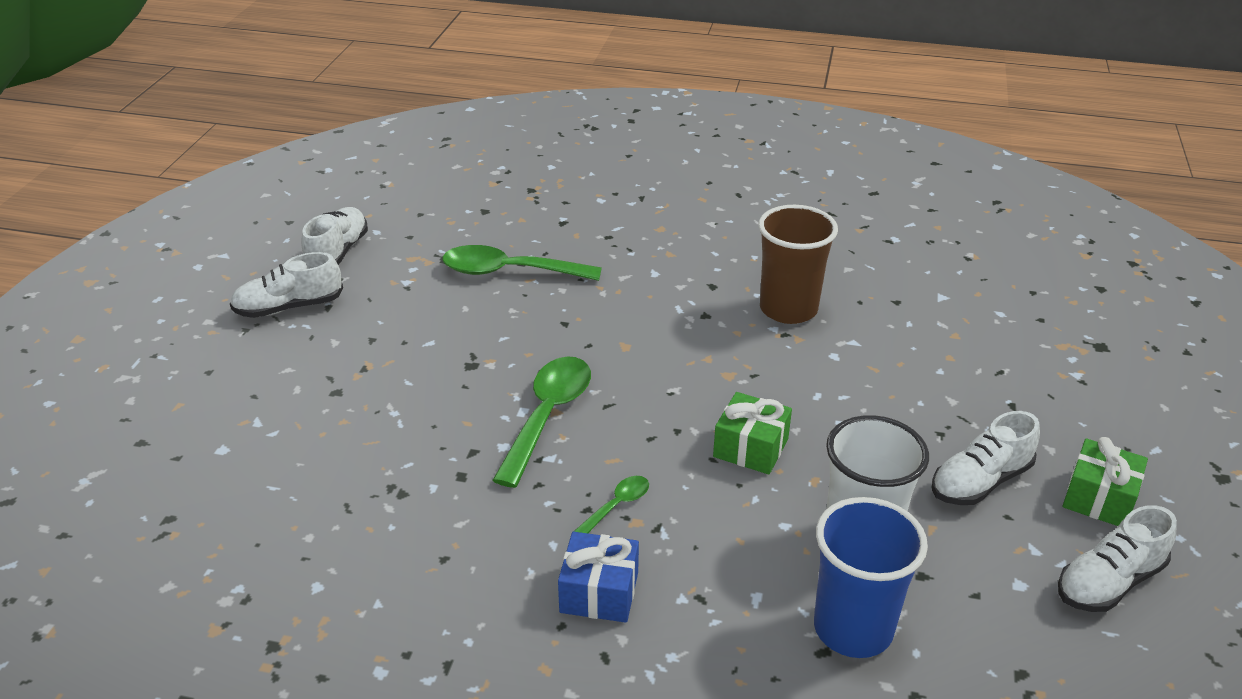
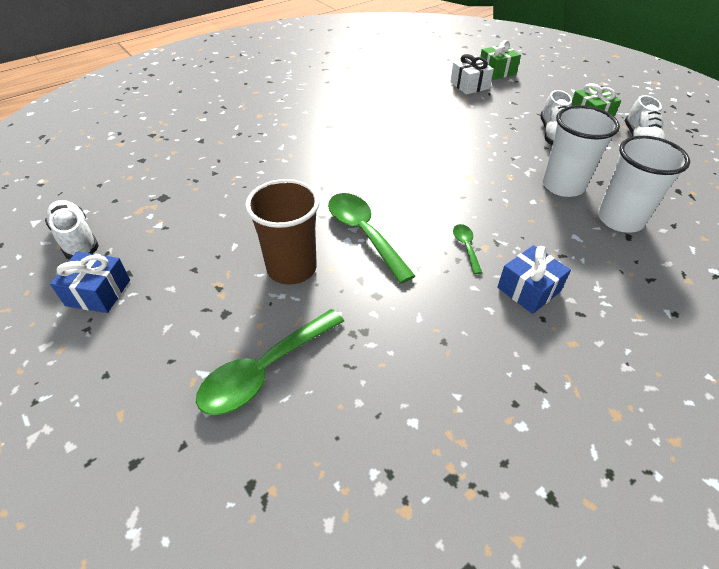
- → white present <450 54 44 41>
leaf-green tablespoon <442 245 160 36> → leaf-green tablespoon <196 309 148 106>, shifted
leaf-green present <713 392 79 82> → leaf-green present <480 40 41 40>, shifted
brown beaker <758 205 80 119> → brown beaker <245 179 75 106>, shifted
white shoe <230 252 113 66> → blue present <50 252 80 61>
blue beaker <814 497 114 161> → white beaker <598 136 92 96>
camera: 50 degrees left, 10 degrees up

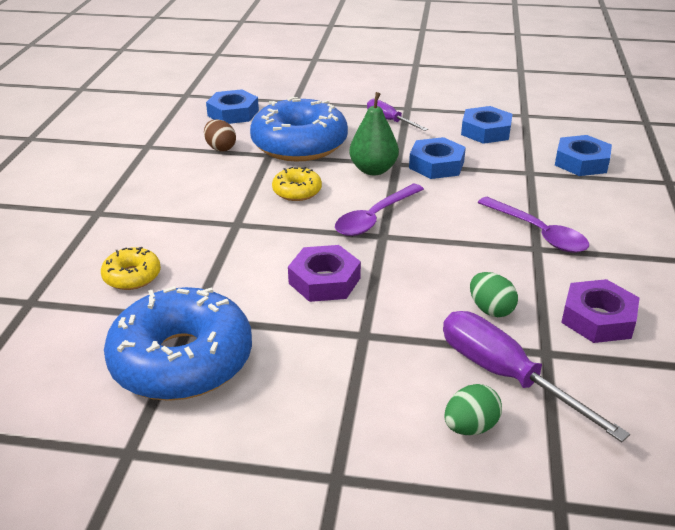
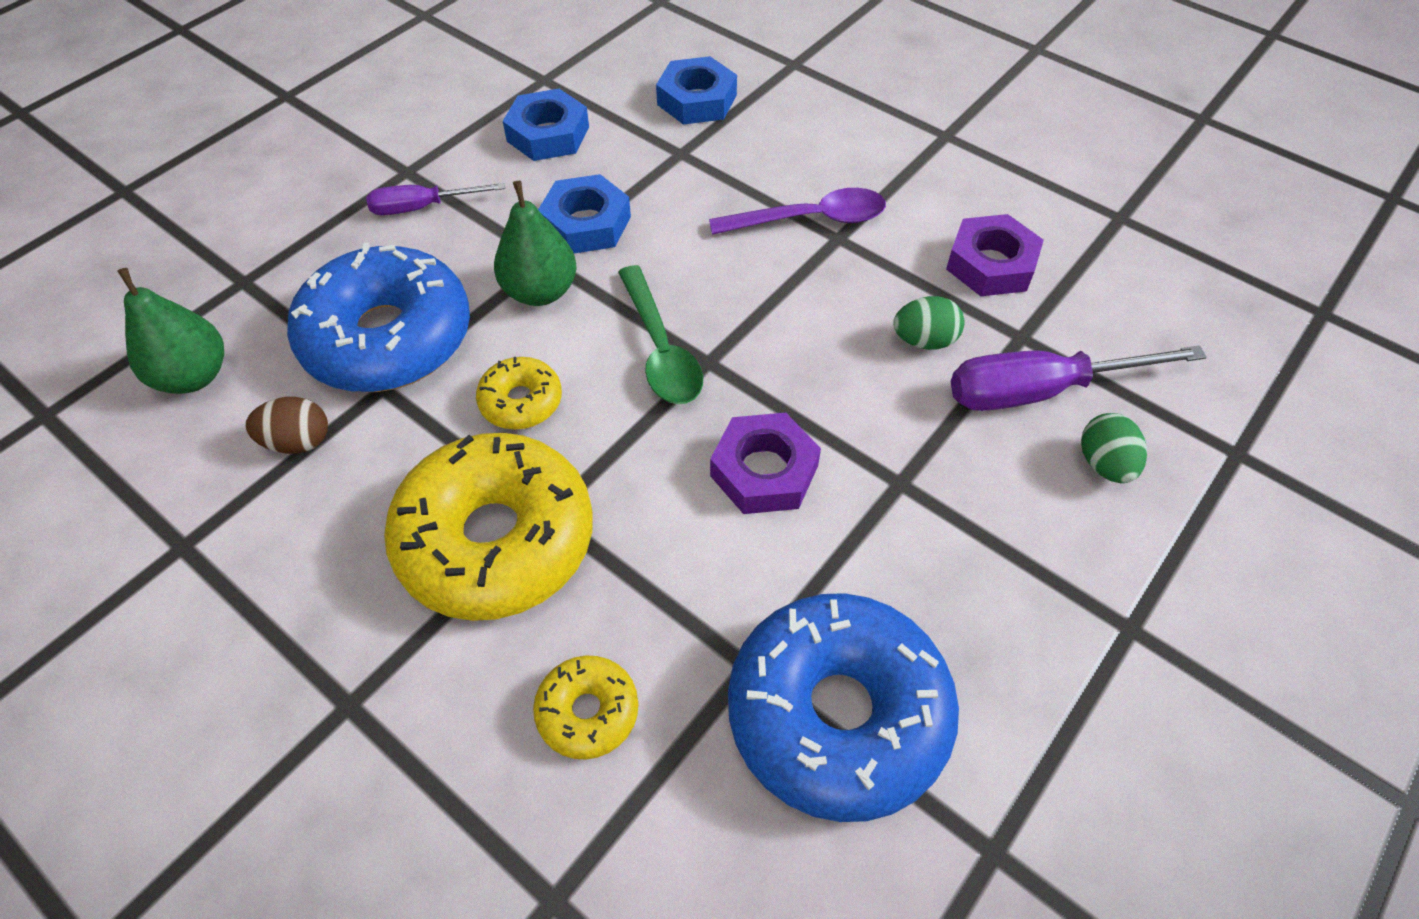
- → bright yellow donut <384 433 209 188>
blue hex nut <206 89 53 35> → leaf-green toy pear <118 268 106 126>
purple tablespoon <335 184 89 52> → leaf-green tablespoon <618 265 85 139>
camera: 60 degrees left, 20 degrees up

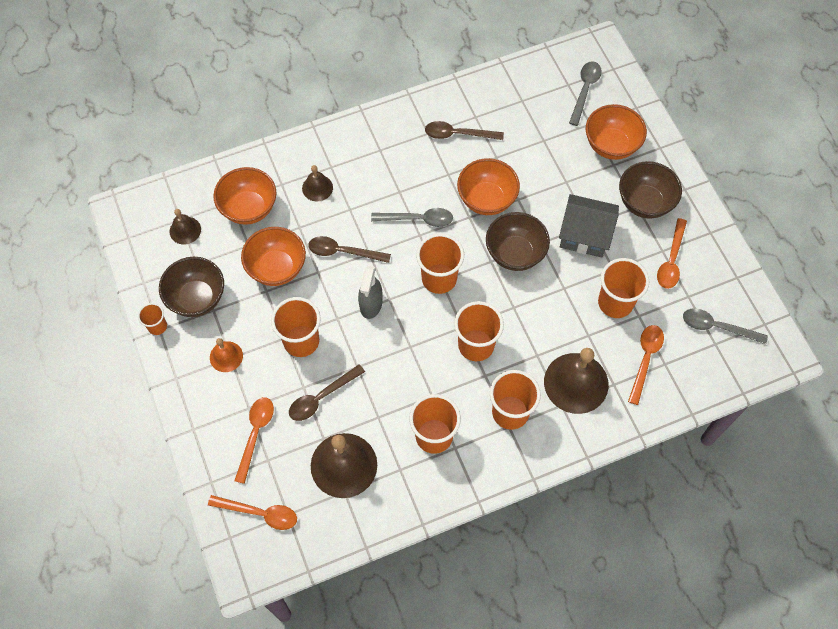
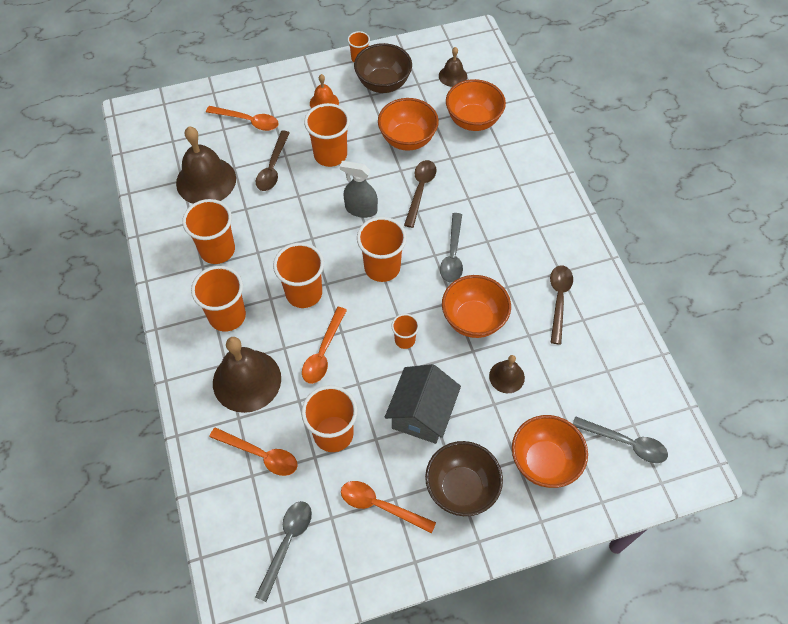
orange-coloured tablespoon <208 495 89 35> → orange-coloured tablespoon <302 307 45 77>, shifted
brown bell <302 165 31 37> → brown bell <489 355 36 38>, shifted
brown bowl <486 212 64 59> → orange-coloured beaker <392 314 27 35>
brown tablespoon <289 364 76 57> → brown tablespoon <256 131 34 60>, 135 degrees counterclockwise
camera: 95 degrees right, 5 degrees down

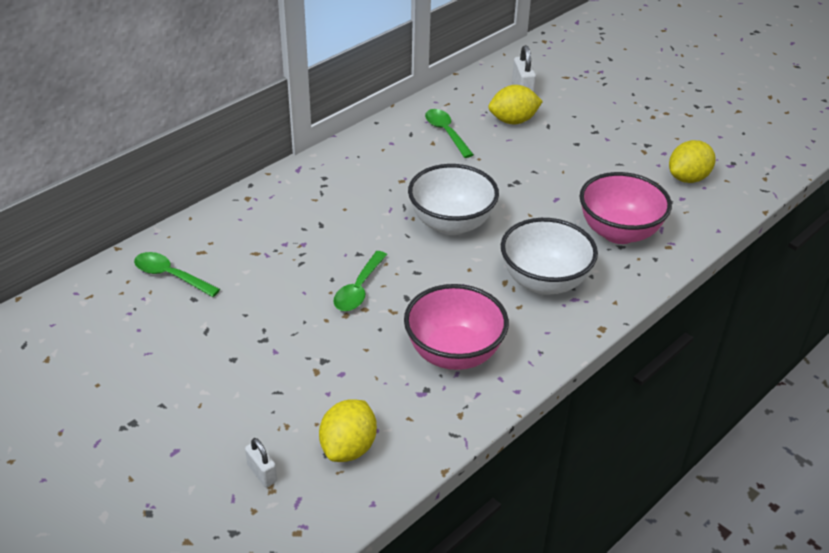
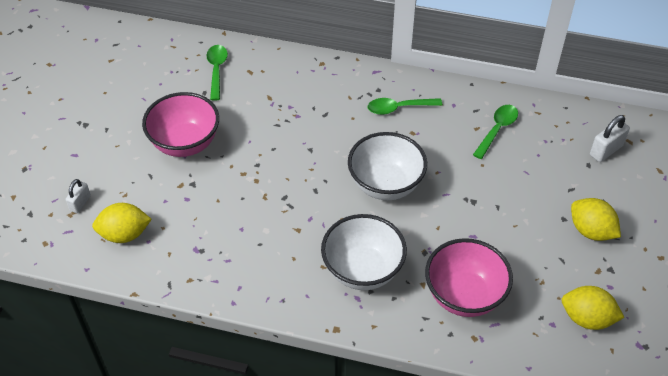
leaf-green tablespoon <333 251 54 60> → leaf-green tablespoon <368 98 74 17>, shifted
rosy bowl <404 284 105 86> → rosy bowl <142 92 77 65>, shifted
bright yellow toy lemon <489 85 54 39> → bright yellow toy lemon <571 198 50 43>, shifted
camera: 60 degrees right, 10 degrees up

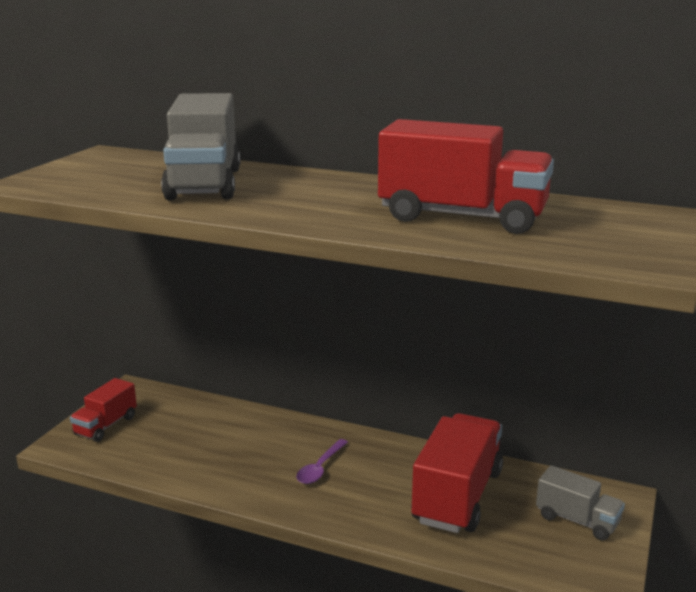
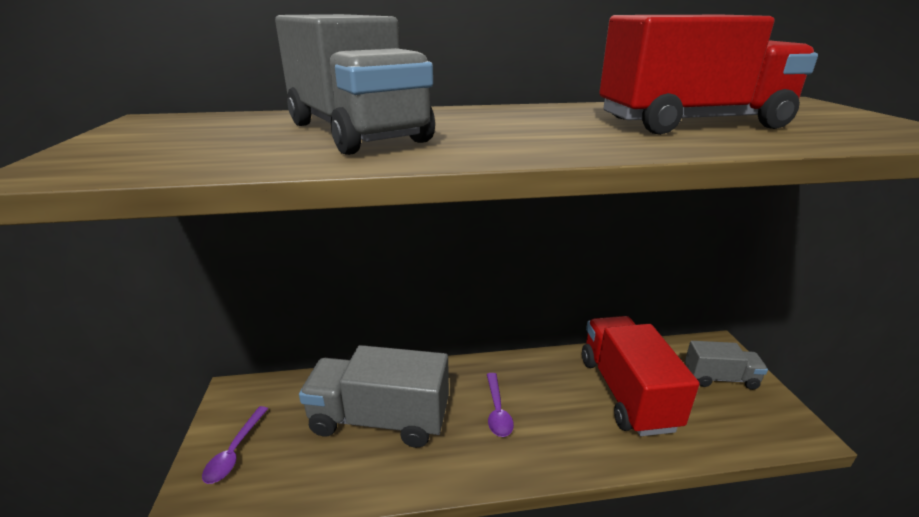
- → ash-grey truck <299 345 150 103>
crimson truck <70 378 67 64> → purple tablespoon <202 406 66 78>
camera: 30 degrees left, 5 degrees up

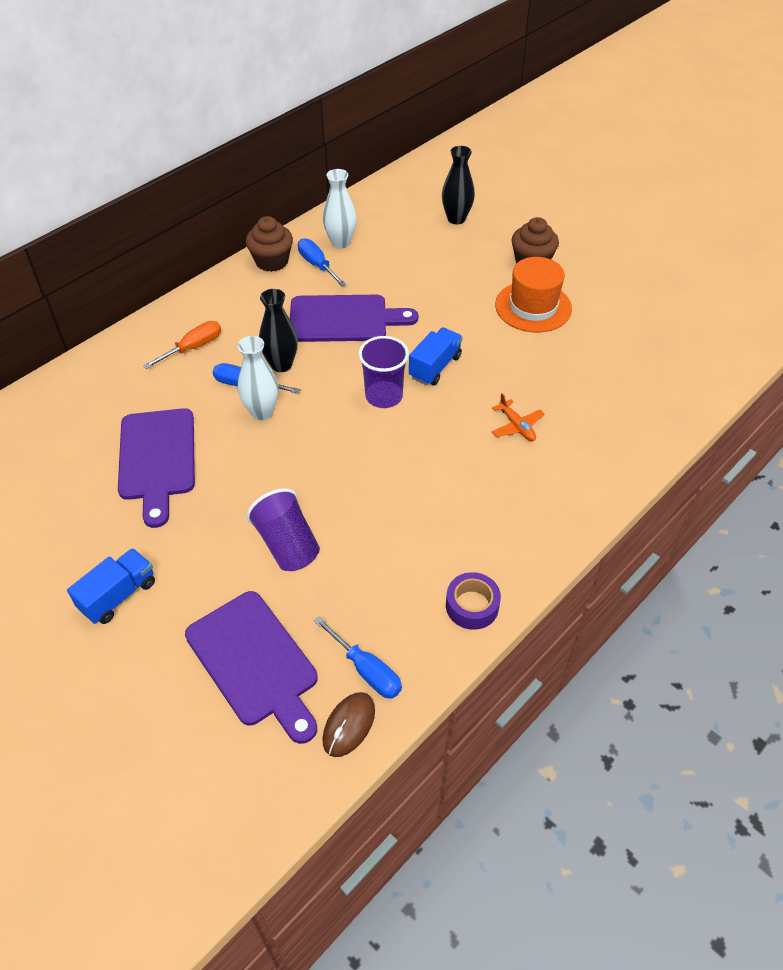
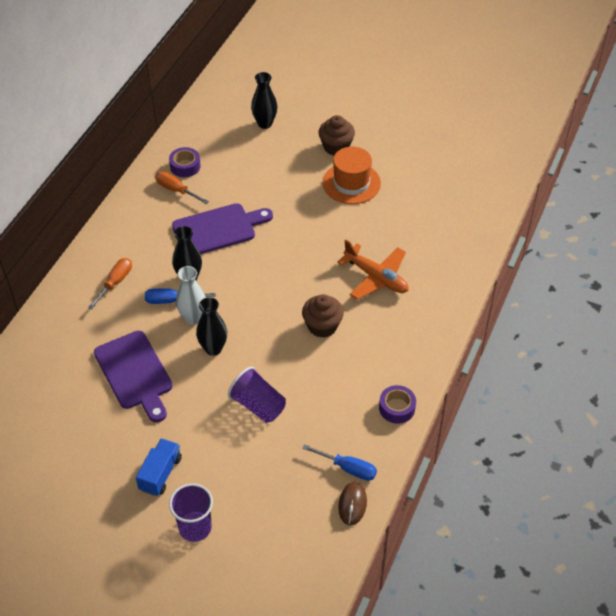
purple cutting board <185 591 133 153> → -
blue truck <409 327 53 58> → -
- → black flower vase <196 297 31 59>
brown fairy cake <246 216 47 56> → brown fairy cake <302 294 42 44>, shifted
purple beaker <358 336 51 72> → purple beaker <169 483 44 59>, shifted
white flower vase <323 169 34 80> → purple roll of tape <169 147 32 30>
blue hand screwdriver <298 238 48 48> → orange-coloured hand screwdriver <155 171 54 33>
orange-coloured plane <492 393 52 48> → orange-coloured plane <337 240 72 60>, x1.85
camera: 20 degrees left, 0 degrees up

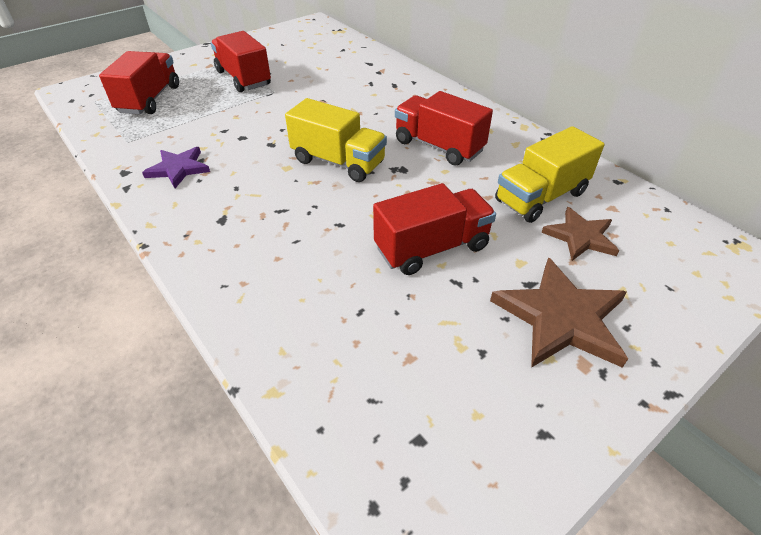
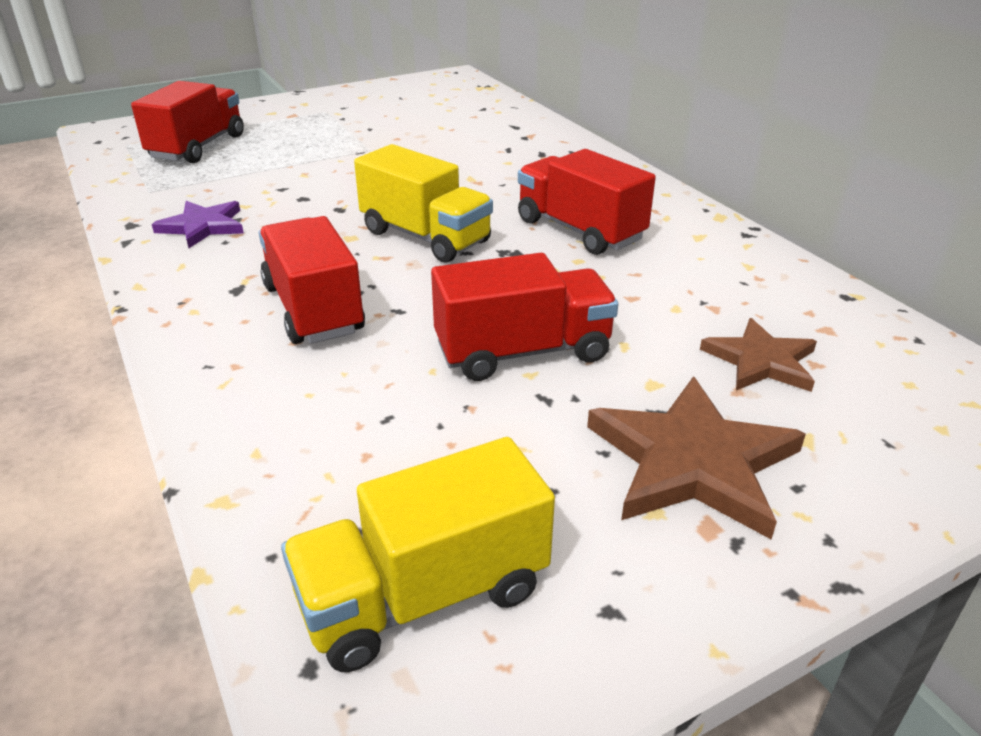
crimson truck <211 31 60 61> → crimson truck <259 216 106 128>, shifted
bright yellow truck <495 126 109 97> → bright yellow truck <281 437 274 235>, shifted
camera: 10 degrees right, 10 degrees down

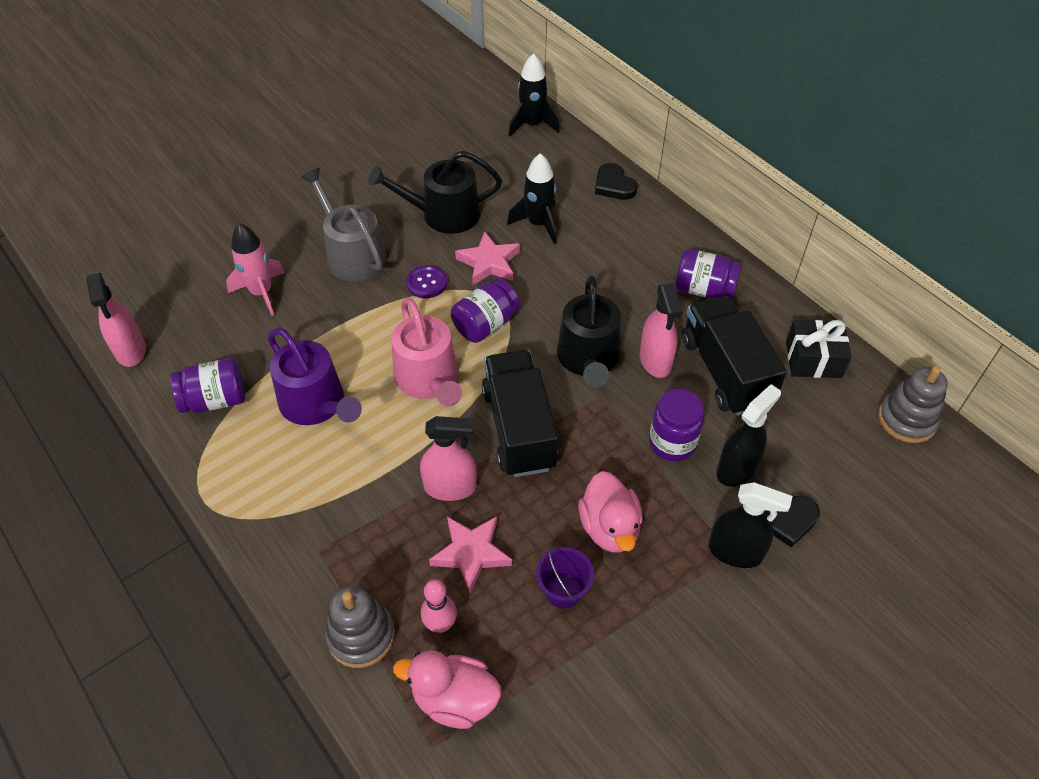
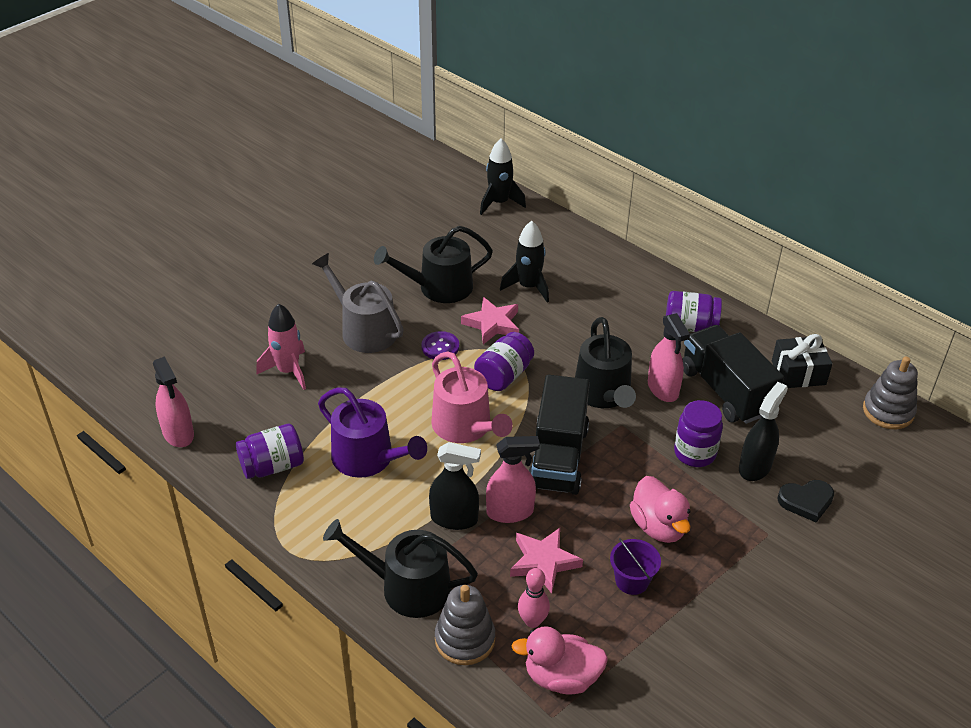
black heart shape <595 163 42 37> → -
- → black watering can <323 519 155 99>
black spray bottle <708 482 85 86> → black spray bottle <429 442 52 88>, shifted
black truck <482 350 76 127> → black truck <529 375 61 120>, 150 degrees counterclockwise
camera: 10 degrees left, 10 degrees down

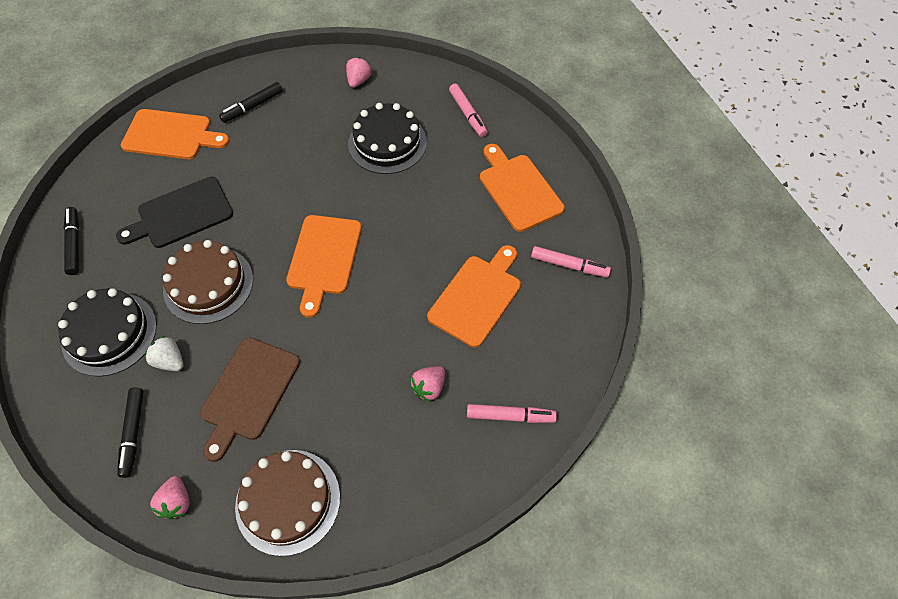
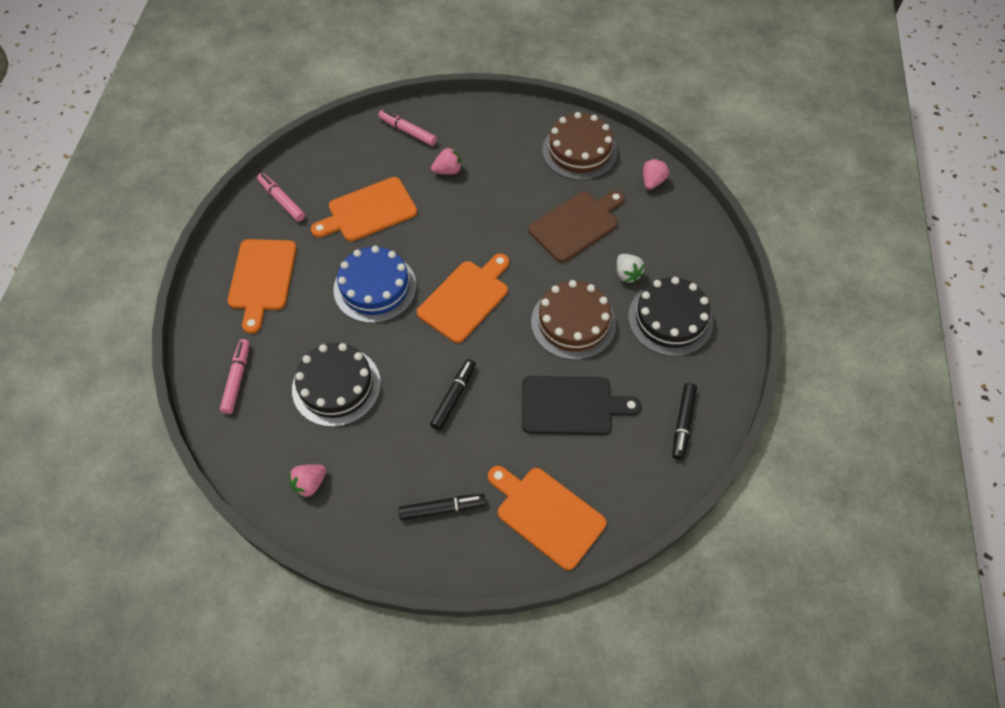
- → blue layer cake <333 246 84 77>
black marker pen <117 387 27 91> → black marker pen <430 359 46 71>, shifted
camera: 150 degrees left, 0 degrees up

